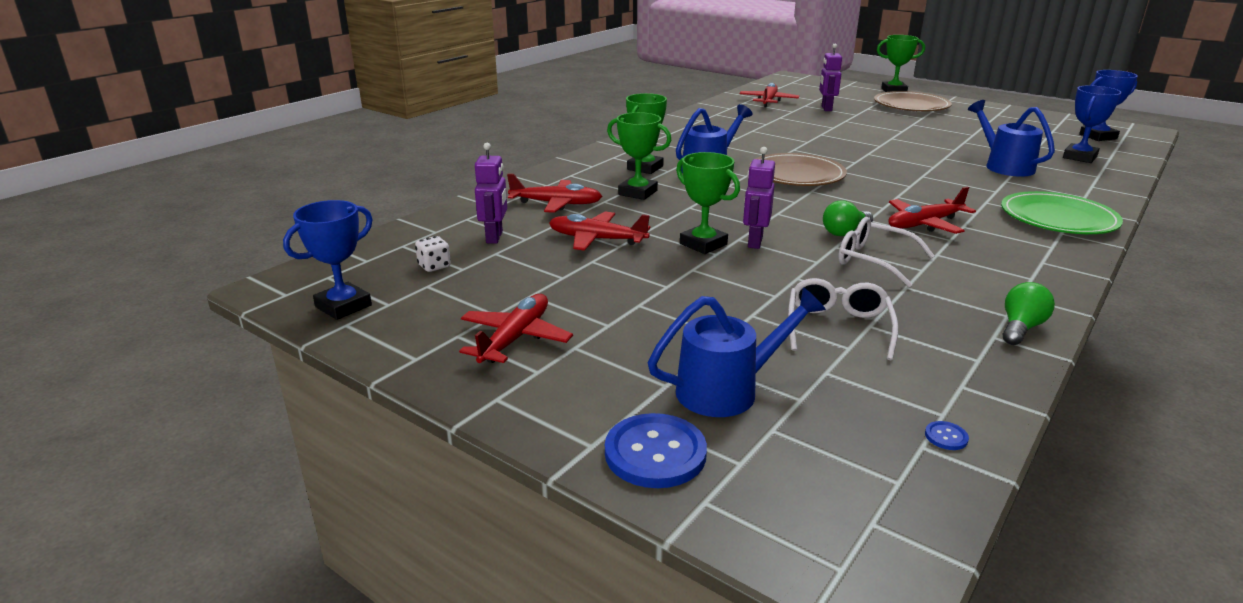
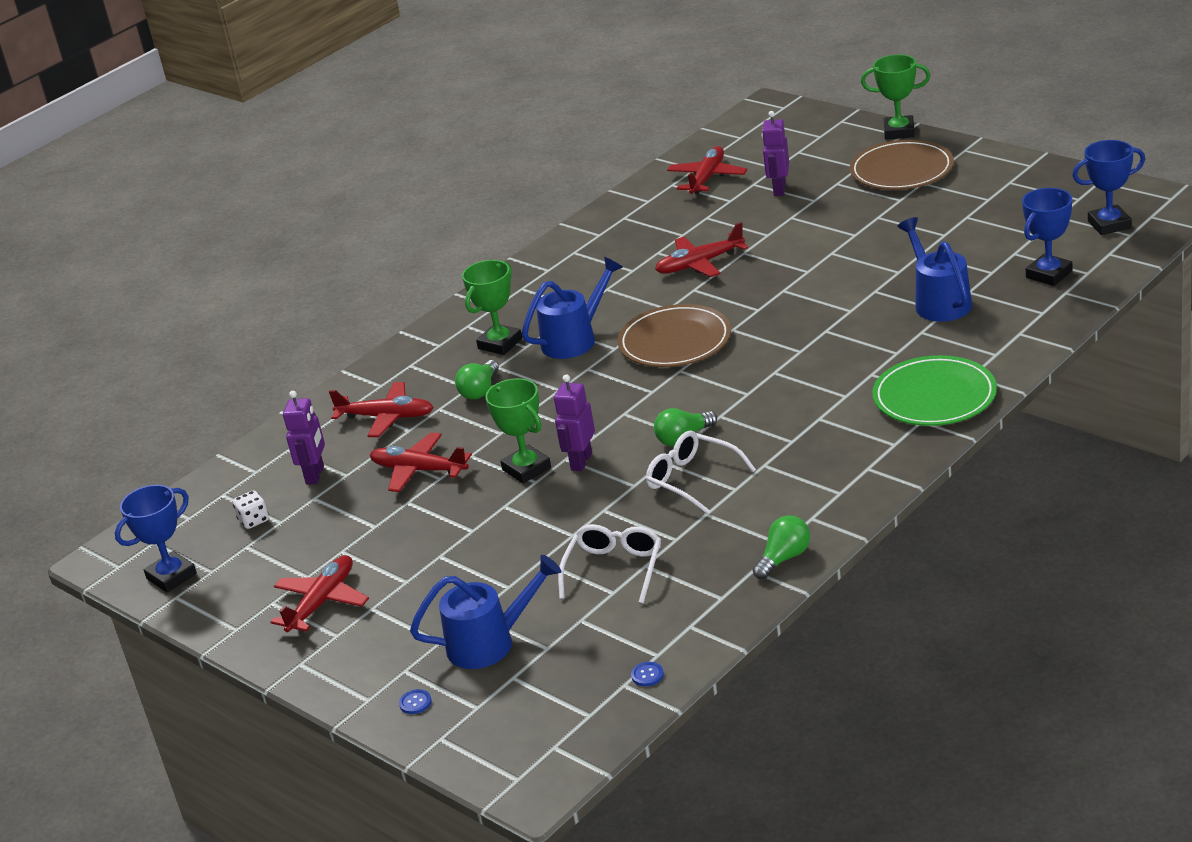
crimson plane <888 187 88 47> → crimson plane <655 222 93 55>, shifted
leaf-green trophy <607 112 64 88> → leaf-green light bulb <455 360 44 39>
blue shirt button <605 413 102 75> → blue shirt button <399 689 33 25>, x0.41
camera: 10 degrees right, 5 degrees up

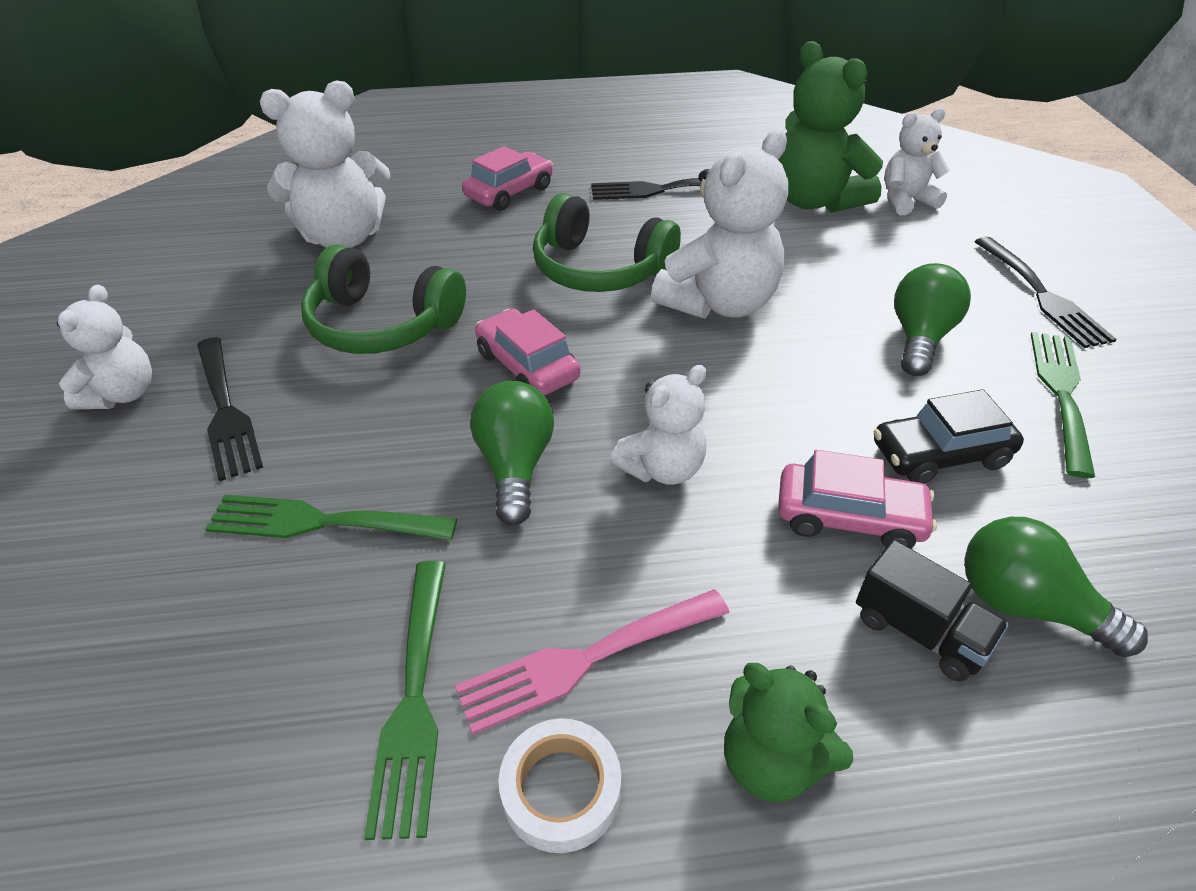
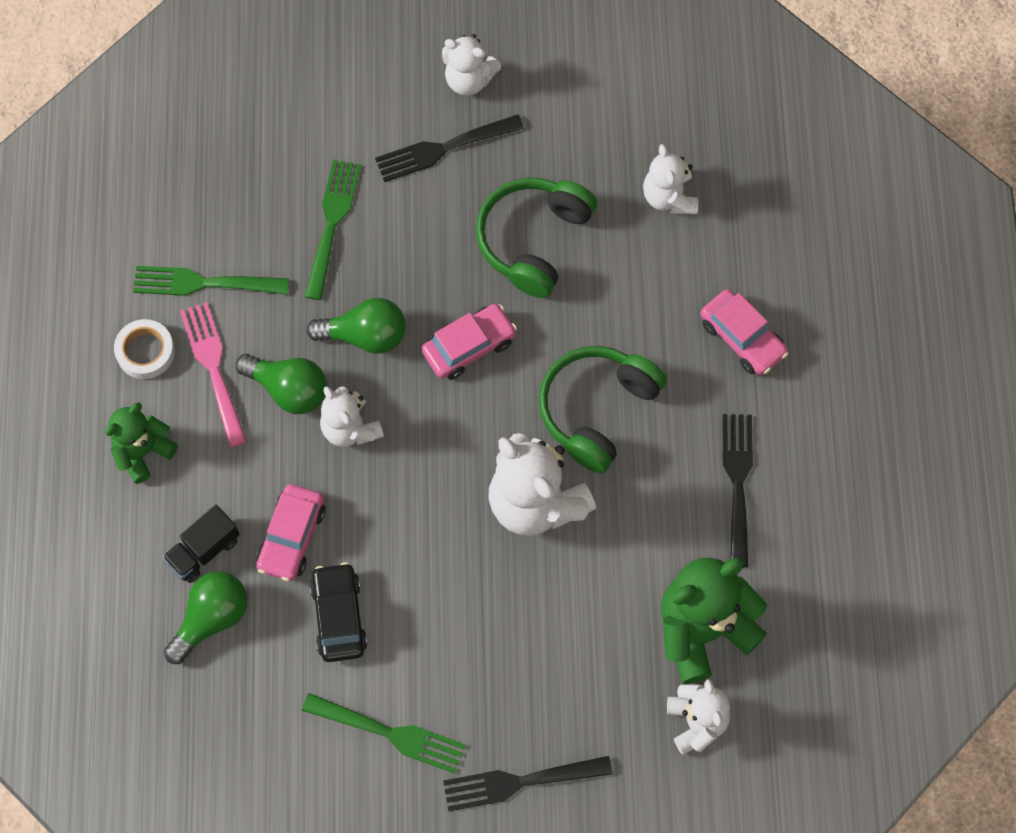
leaf-green light bulb <894 263 77 113> → leaf-green light bulb <236 354 91 60>, shifted
white teddy bear <260 81 130 167> → white teddy bear <643 144 55 70>, x0.60
camera: 95 degrees right, 25 degrees up

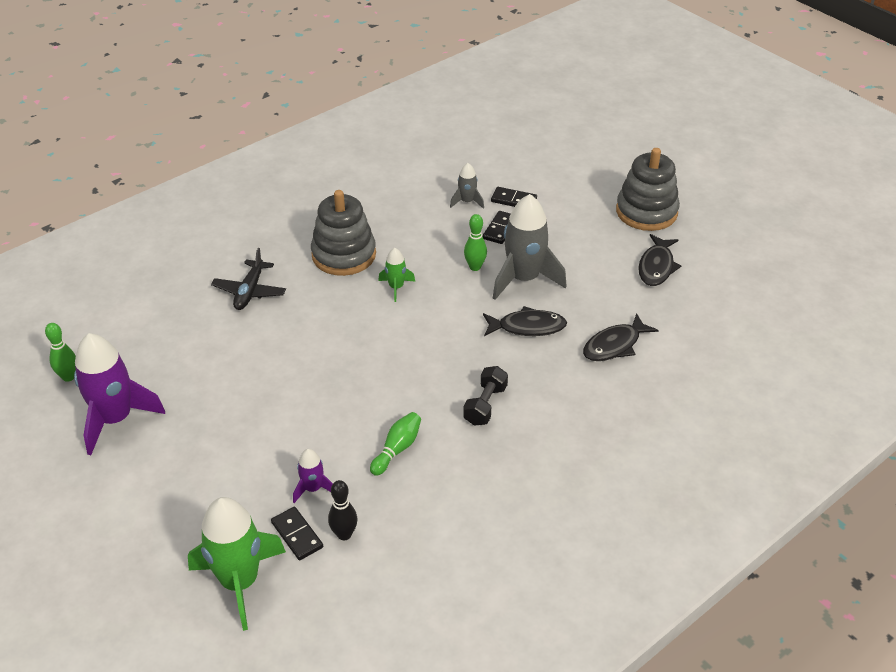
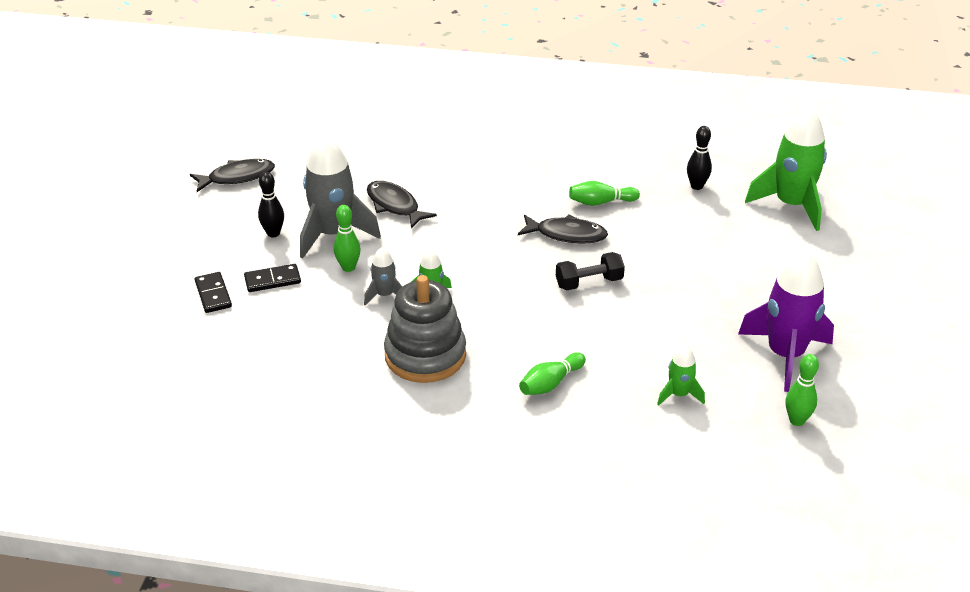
black domino <271 507 52 53> → -
purple rocket <293 449 40 54> → -
ash-grey stacking toy <616 148 64 83> → -
- → black tenpin <258 171 26 66>
- → leaf-green rocket <657 346 48 59>
ash-grey rocket <450 163 34 46> → ash-grey rocket <364 247 38 58>, shifted
black hand weight <463 366 45 60> → black hand weight <556 252 69 38>, shifted
black fish figure <583 313 76 48> → black fish figure <518 214 90 30>, shifted
black plane <211 248 75 62> → leaf-green tenpin <519 352 67 43>
camera: 130 degrees left, 5 degrees down

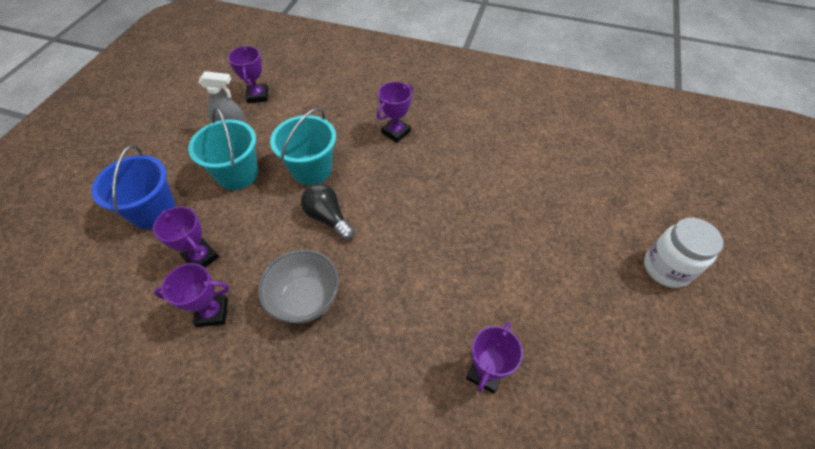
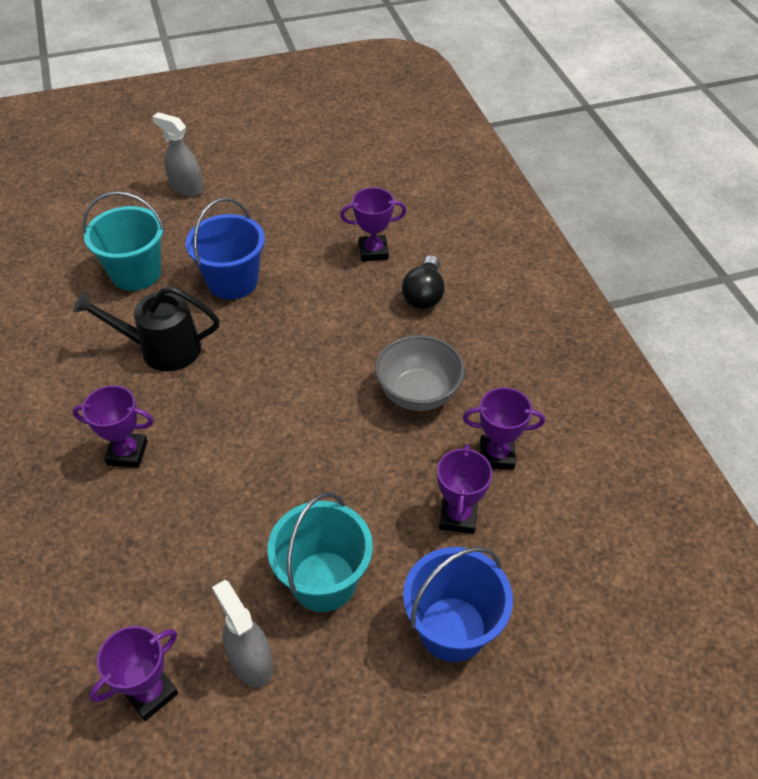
- → black watering can <73 286 147 86>
- → blue pail <185 198 80 102>
teal pail <270 108 66 77> → teal pail <82 191 83 100>, shifted
black light bulb <301 183 53 57> → black light bulb <402 255 43 54>, shifted
white jar <644 218 80 70> → ash-grey spray bottle <152 112 52 84>
purple trophy <154 263 75 64> → purple trophy <463 387 82 83>, 45 degrees counterclockwise
camera: 125 degrees left, 5 degrees down

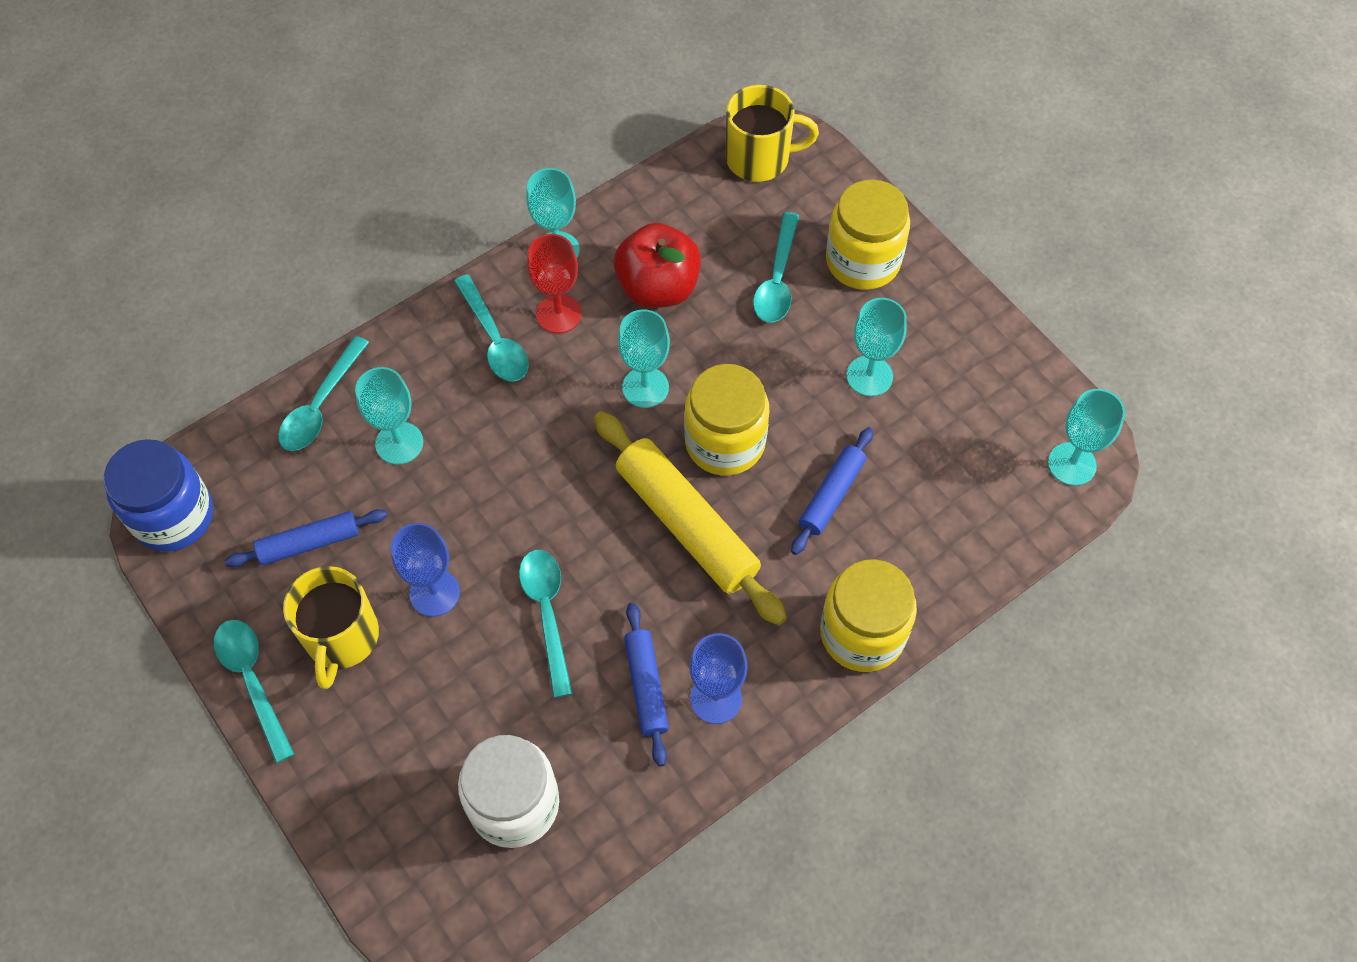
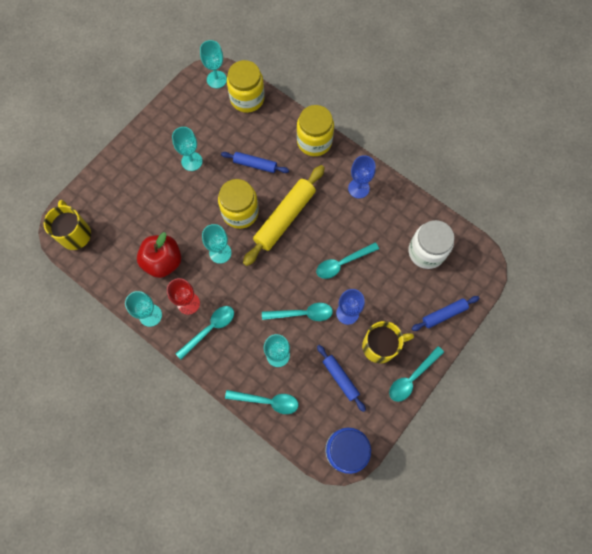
blue dough roller <624 603 45 163> → blue dough roller <412 296 68 35>, shifted
teal tablespoon <753 212 46 111> → teal tablespoon <262 303 71 18>, shifted
bright yellow jar <826 179 84 111> → bright yellow jar <227 60 38 53>, shifted
camera: 105 degrees left, 10 degrees up

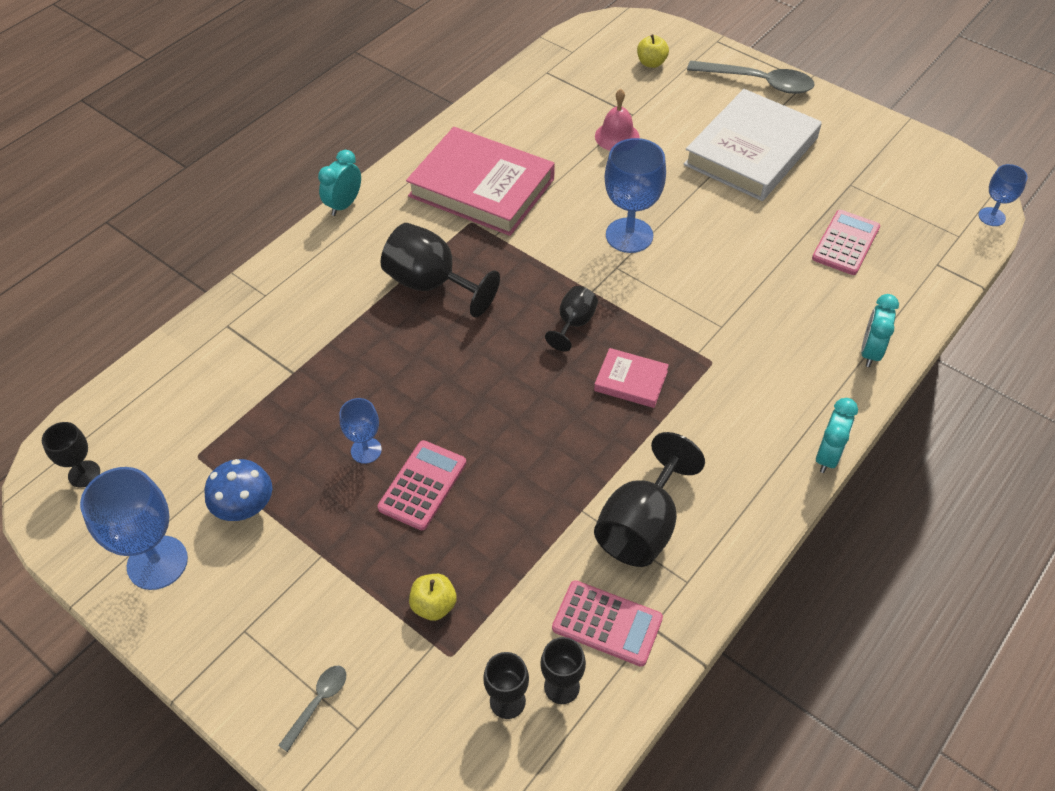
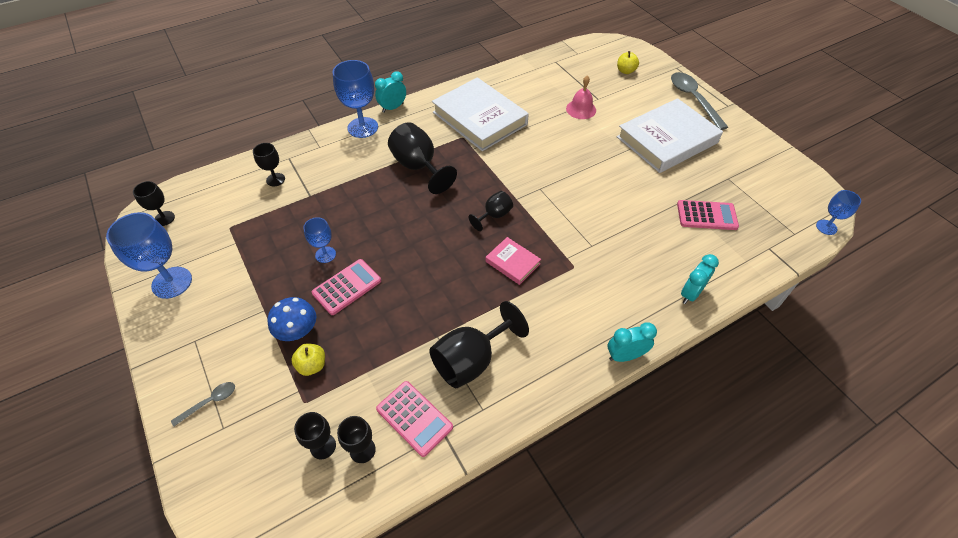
- → black goblet <253 143 32 43>
blue mushroom <204 459 68 62> → blue mushroom <267 297 49 44>, shifted
blue goblet <605 138 61 115> → blue goblet <333 60 45 78>, shifted
rosy hardcover <406 127 149 109> → white hardcover <432 77 97 74>
ash-grey tablespoon <687 60 128 34> → ash-grey tablespoon <671 72 57 58>, 150 degrees counterclockwise
rosy pocket calculator <812 210 68 65> → rosy pocket calculator <677 200 62 30>, 45 degrees clockwise
teal alarm clock <816 398 42 75> → teal alarm clock <608 322 49 40>, 150 degrees counterclockwise
camera: 20 degrees right, 0 degrees up

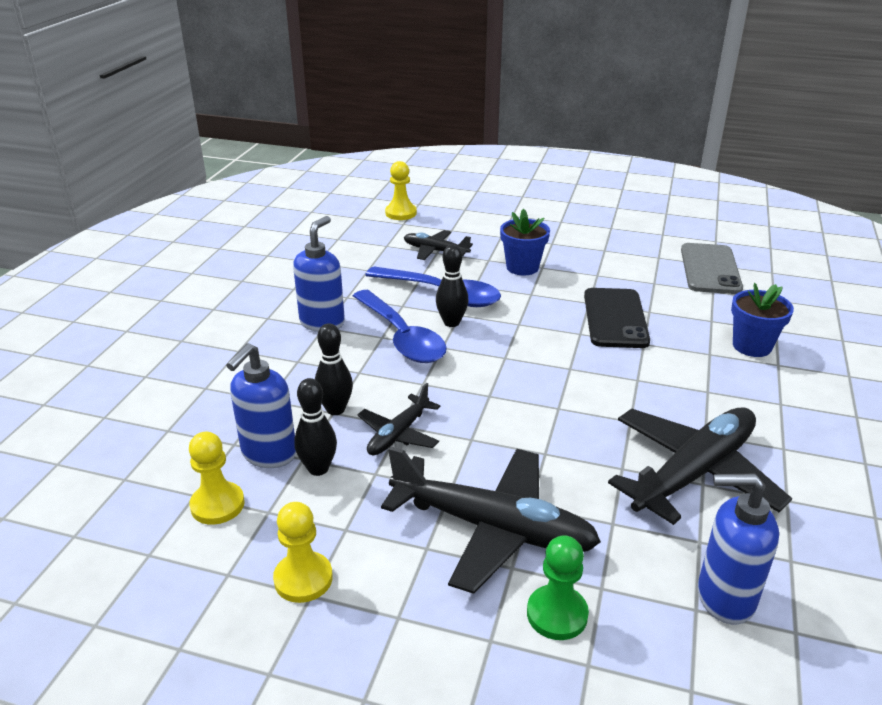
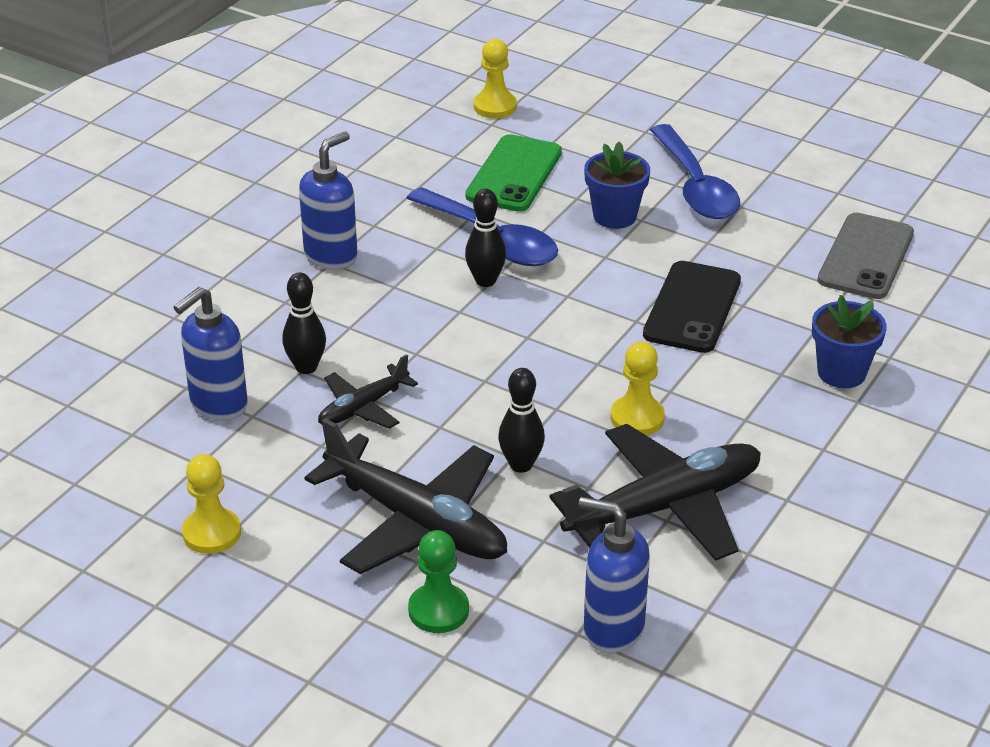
bright yellow game pawn <189 432 55 93> → bright yellow game pawn <610 342 55 93>, shifted
black tenpin <294 378 43 98> → black tenpin <498 368 47 105>, shifted
blue tablespoon <353 290 94 73> → blue tablespoon <650 124 90 95>, shifted
black plane <404 230 69 30> → leaf-green mobile phone <465 134 97 78>
camera: 15 degrees right, 5 degrees up

